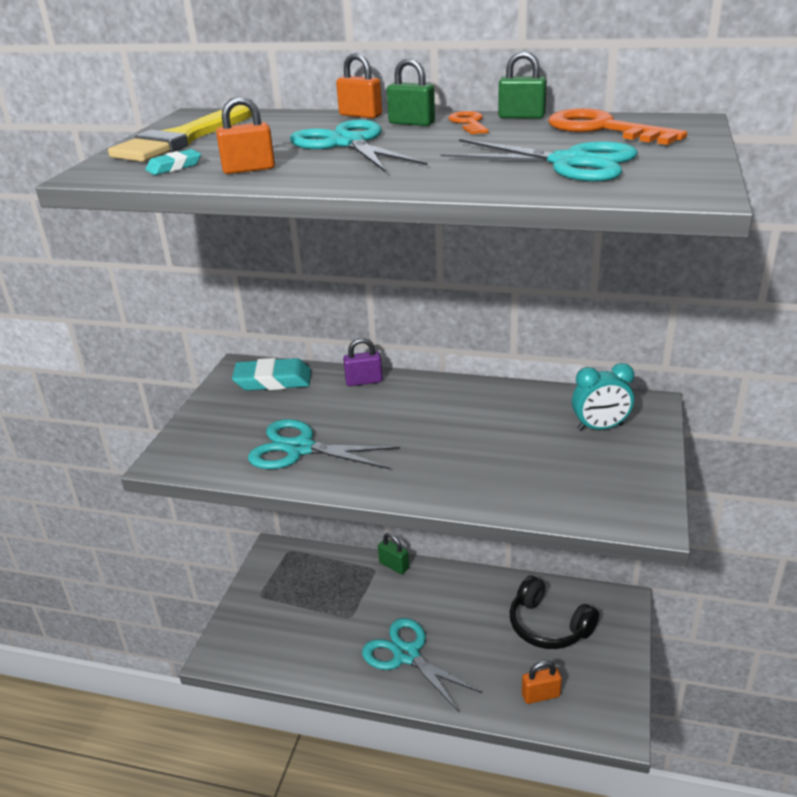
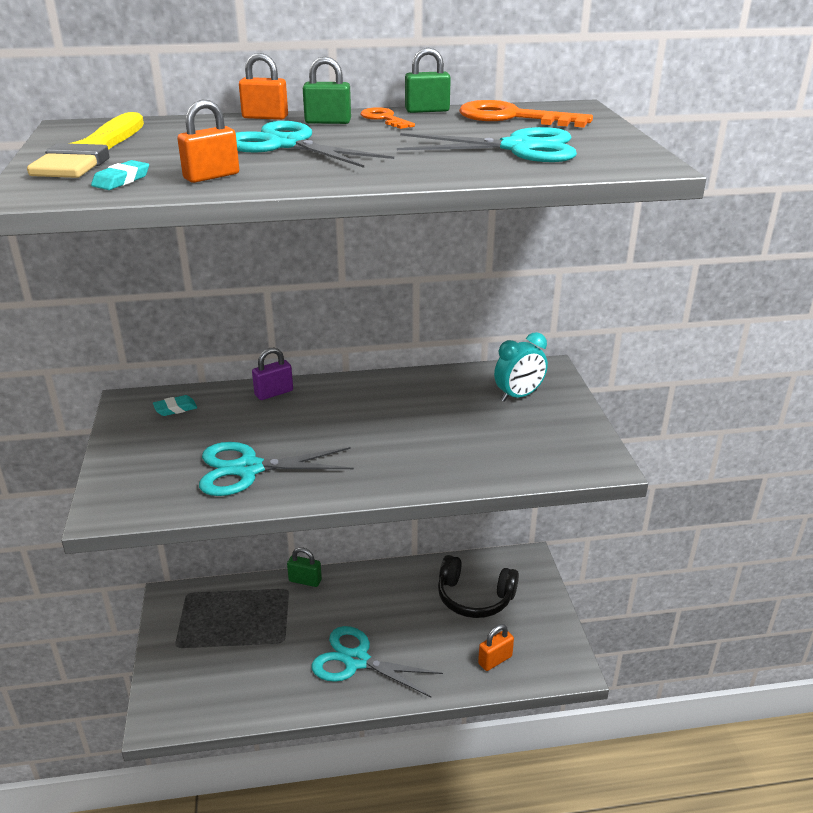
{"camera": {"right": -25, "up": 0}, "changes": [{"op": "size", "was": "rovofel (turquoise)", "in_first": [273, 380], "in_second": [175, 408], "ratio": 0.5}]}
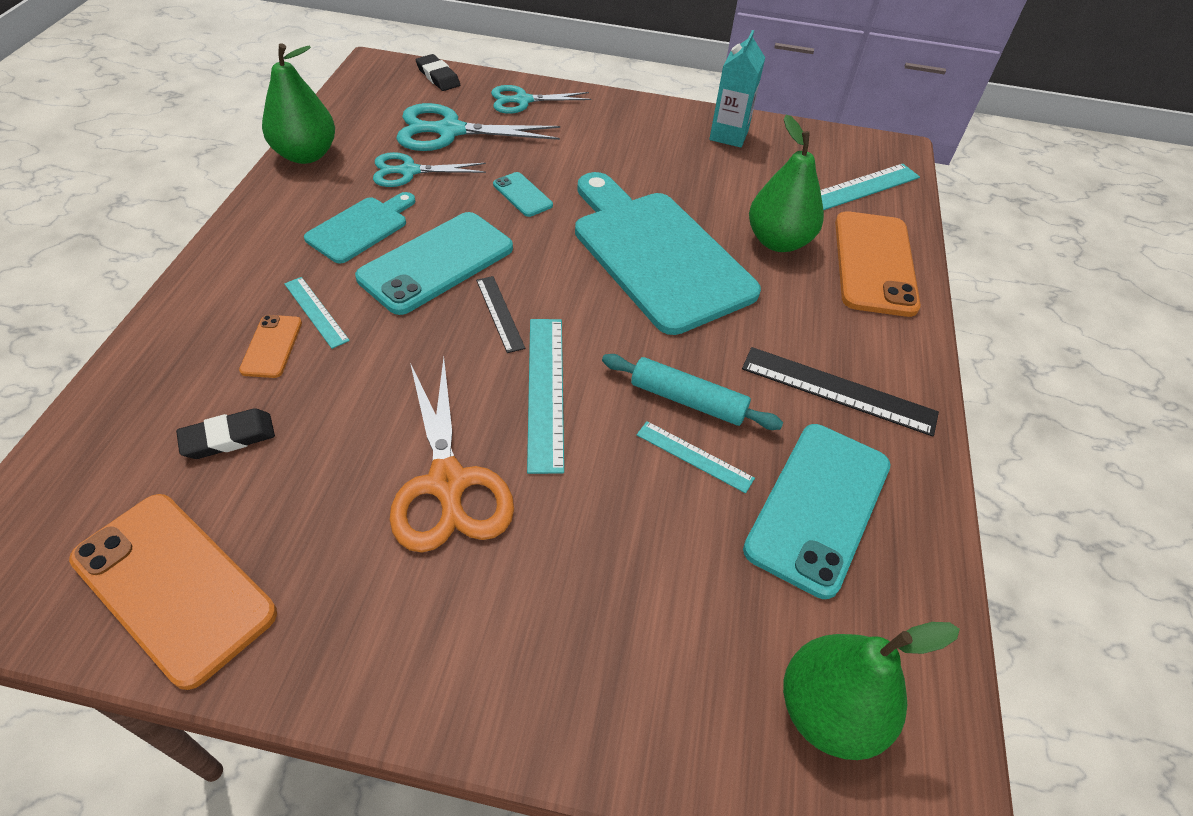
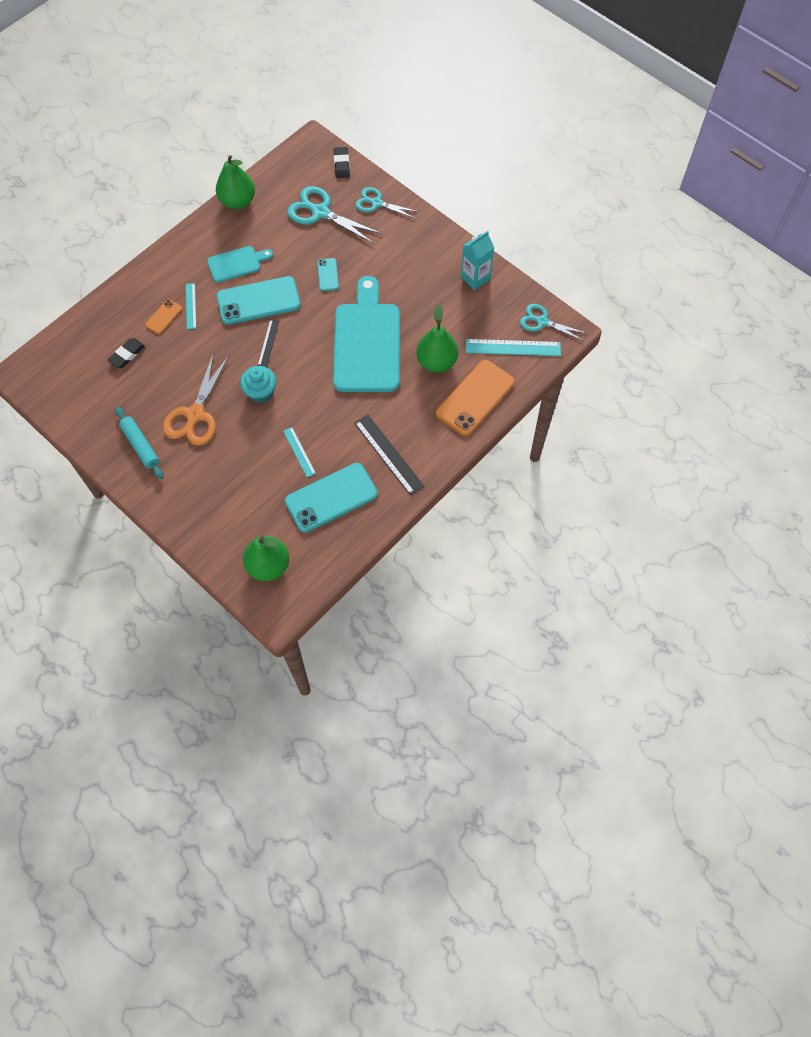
{"camera": {"right": 35, "up": 15}, "changes": [{"op": "missing", "was": "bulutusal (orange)", "in_first": [174, 586]}, {"op": "spun", "was": "rovofel (black)", "in_first": [228, 438], "in_second": [127, 354], "clockwise": -60}, {"op": "relocated", "was": "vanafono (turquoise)", "in_first": [409, 171], "in_second": [542, 322]}, {"op": "exchanged", "was": "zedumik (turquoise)", "now": "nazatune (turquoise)", "in_first": [545, 391], "in_second": [260, 392]}, {"op": "relocated", "was": "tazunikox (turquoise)", "in_first": [688, 400], "in_second": [140, 445]}]}
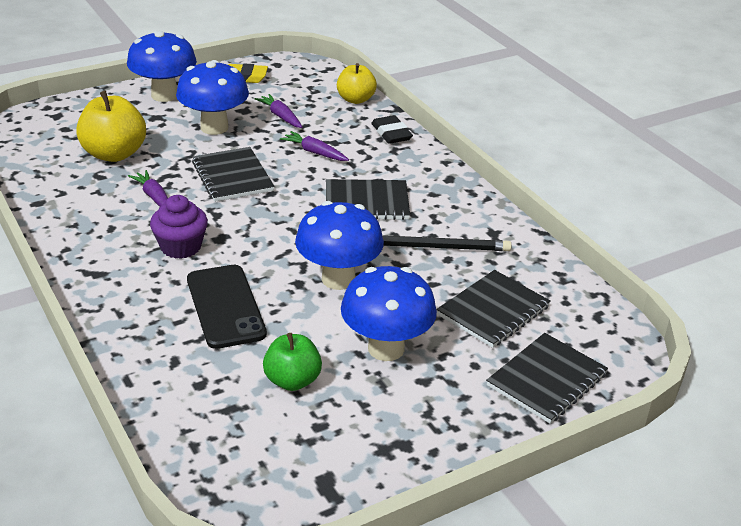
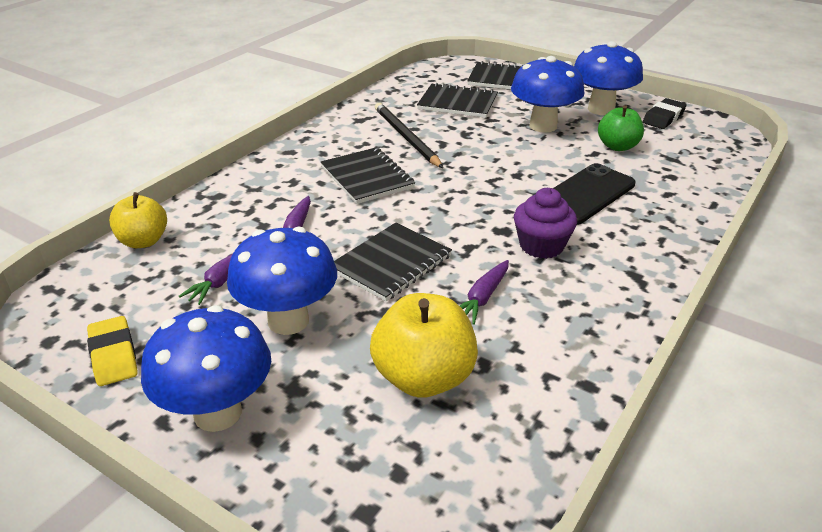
{"camera": {"right": -115, "up": 0}, "changes": [{"op": "relocated", "was": "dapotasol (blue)", "in_first": [338, 279], "in_second": [601, 109]}, {"op": "relocated", "was": "rovofel (black)", "in_first": [391, 133], "in_second": [663, 118]}]}
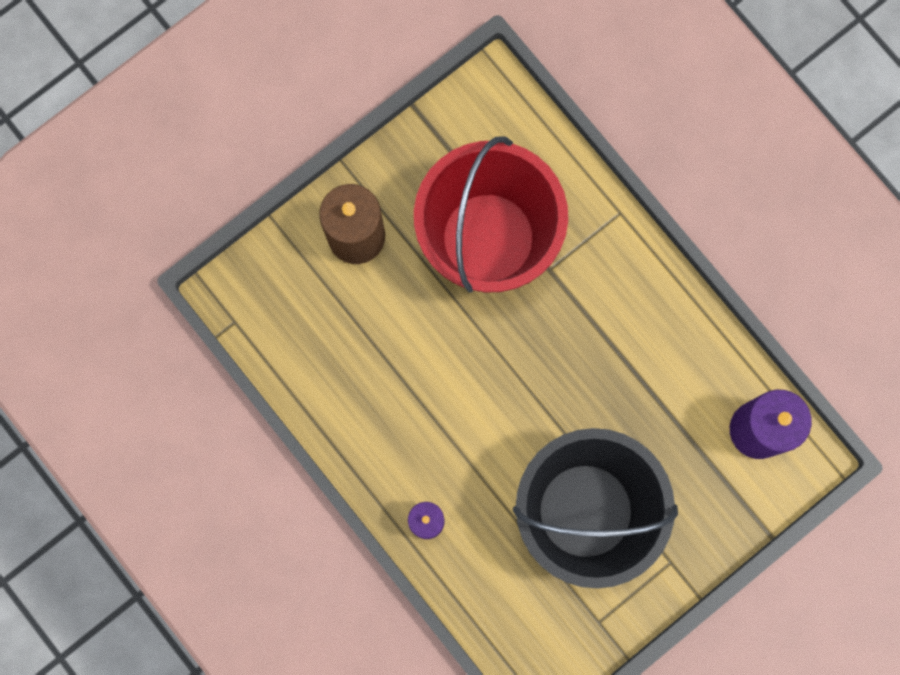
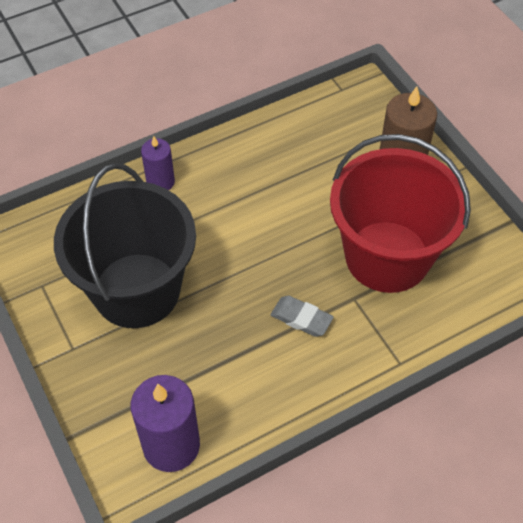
{"camera": {"right": 100, "up": -25}, "changes": [{"op": "appeared", "now": "rovofel (grey)", "in_second": [301, 319]}]}
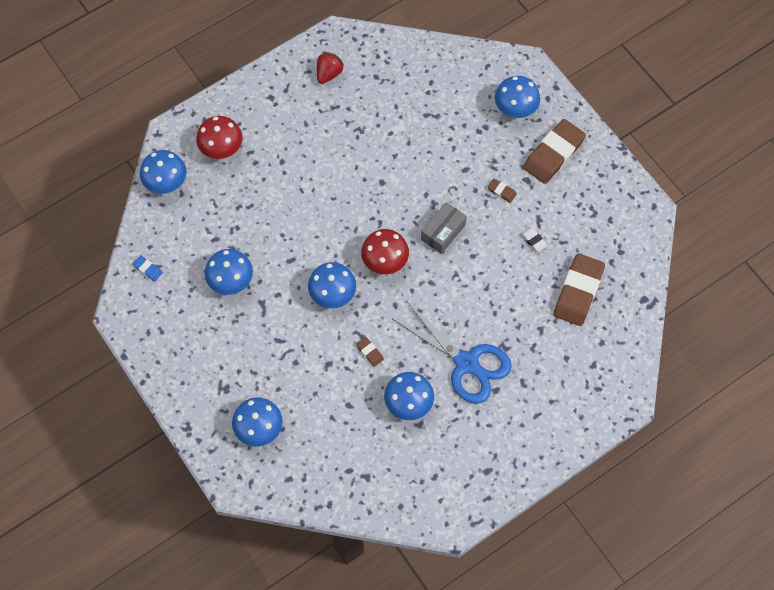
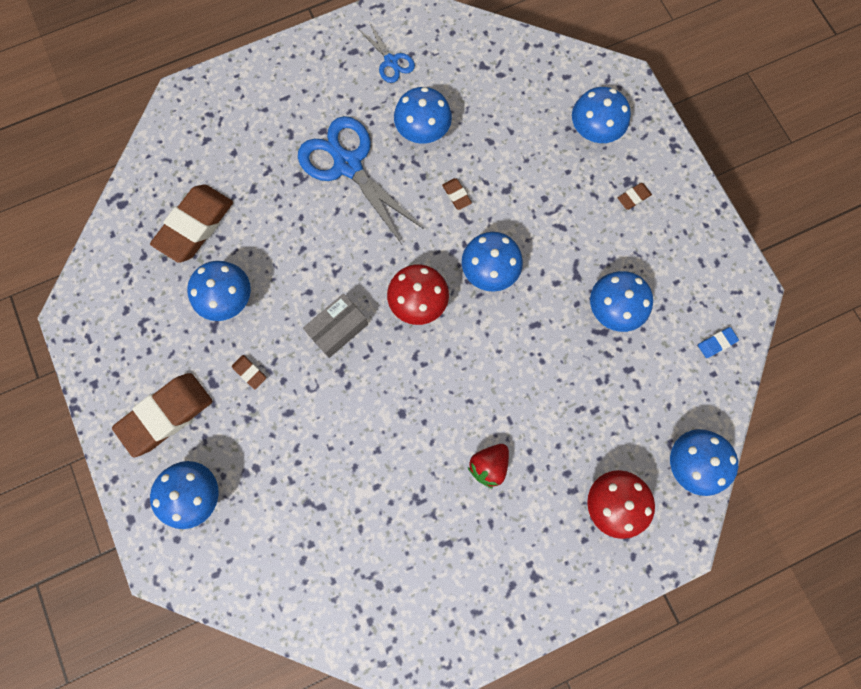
{"camera": {"right": -170, "up": 10}, "changes": [{"op": "spun", "was": "rovofel (blue)", "in_first": [148, 269], "in_second": [716, 343], "clockwise": -75}, {"op": "relocated", "was": "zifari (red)", "in_first": [329, 73], "in_second": [488, 465]}, {"op": "exchanged", "was": "rovofel (white)", "now": "dapotasol (blue)", "in_first": [533, 240], "in_second": [229, 299]}, {"op": "appeared", "now": "vanafono (blue)", "in_second": [391, 61]}, {"op": "appeared", "now": "rovofel (brown)", "in_second": [633, 197]}]}
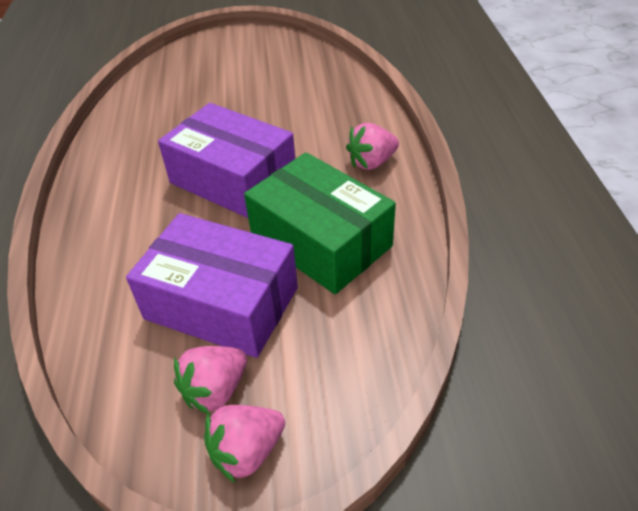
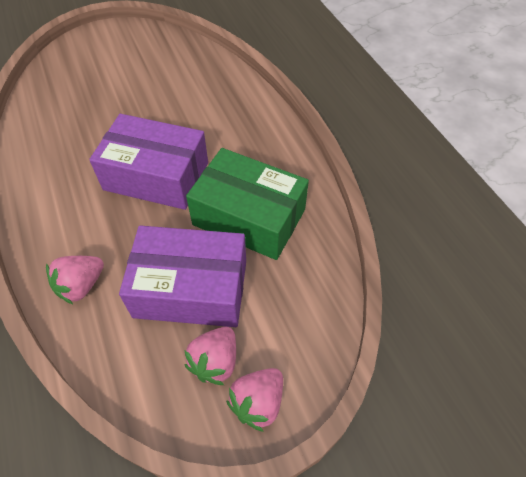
{"camera": {"right": -20, "up": 10}, "changes": [{"op": "relocated", "was": "zifari (pink)", "in_first": [372, 162], "in_second": [81, 286]}]}
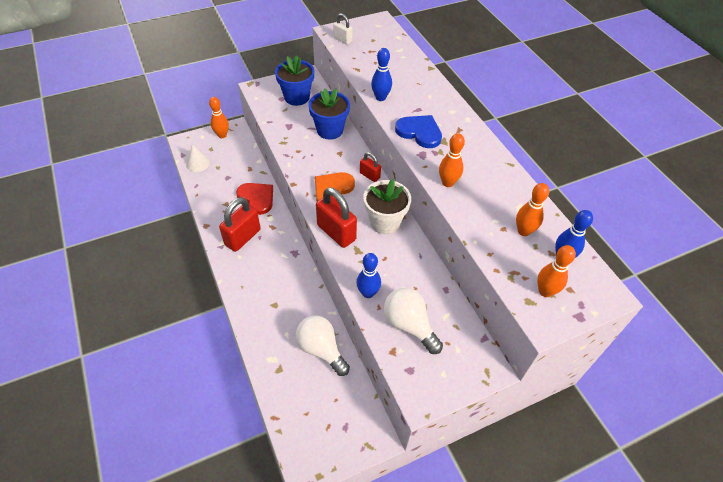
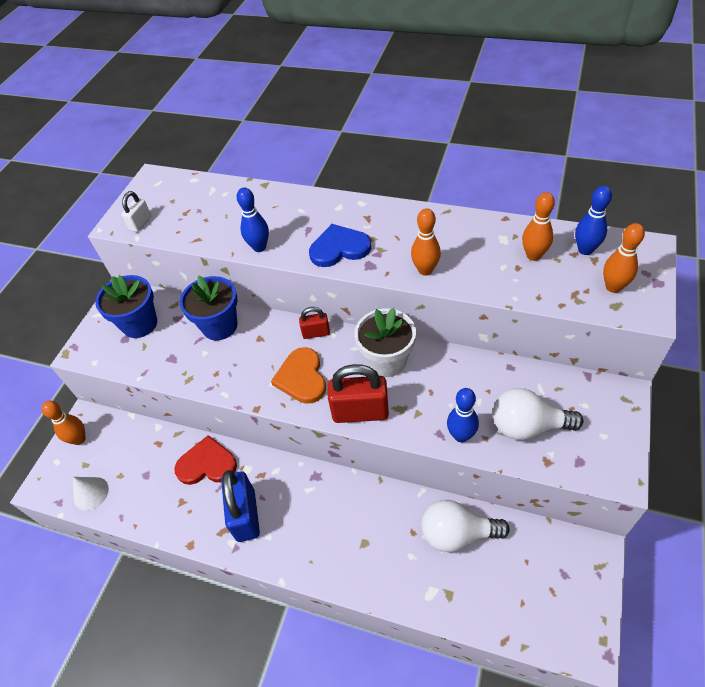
{"camera": {"right": -40, "up": 0}, "changes": [{"op": "colour", "was": "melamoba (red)", "now": "melamoba (blue)", "in_first": [243, 237], "in_second": [246, 515]}, {"op": "spun", "was": "melamoba (white)", "in_first": [343, 40], "in_second": [140, 223], "clockwise": -60}]}
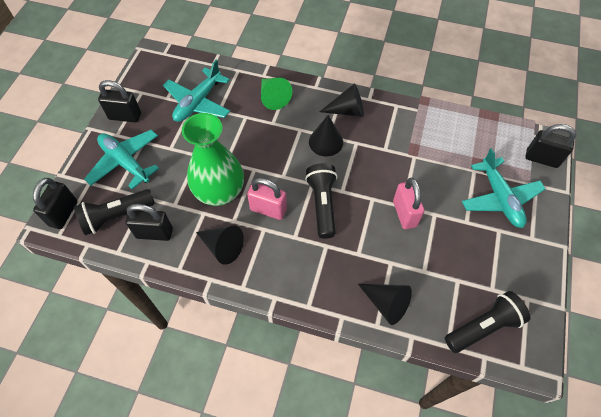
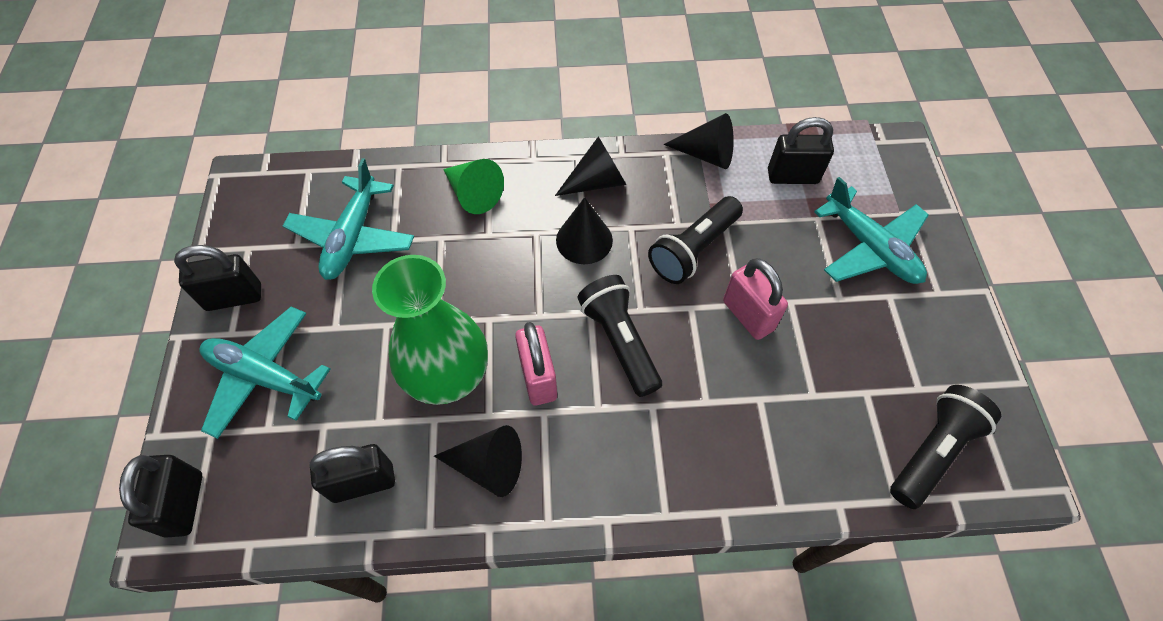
{"camera": {"right": -20, "up": 0}, "changes": [{"op": "relocated", "was": "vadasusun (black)", "in_first": [116, 216], "in_second": [693, 249]}, {"op": "spun", "was": "melamoba (pink)", "in_first": [268, 209], "in_second": [538, 378], "clockwise": 75}, {"op": "relocated", "was": "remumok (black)", "in_first": [386, 304], "in_second": [706, 154]}, {"op": "relocated", "was": "melamoba (black)", "in_first": [541, 159], "in_second": [792, 176]}]}
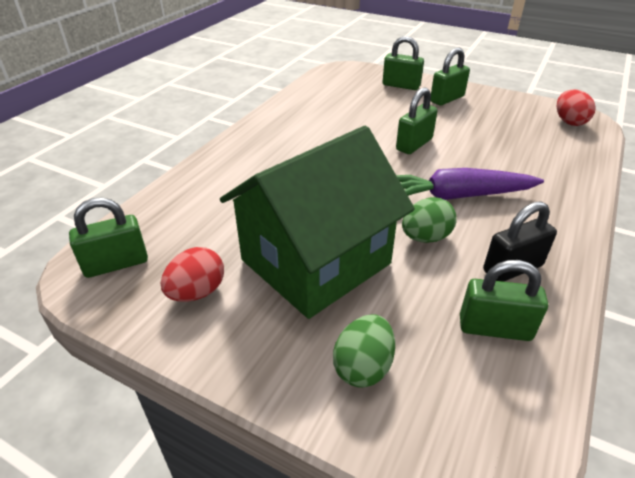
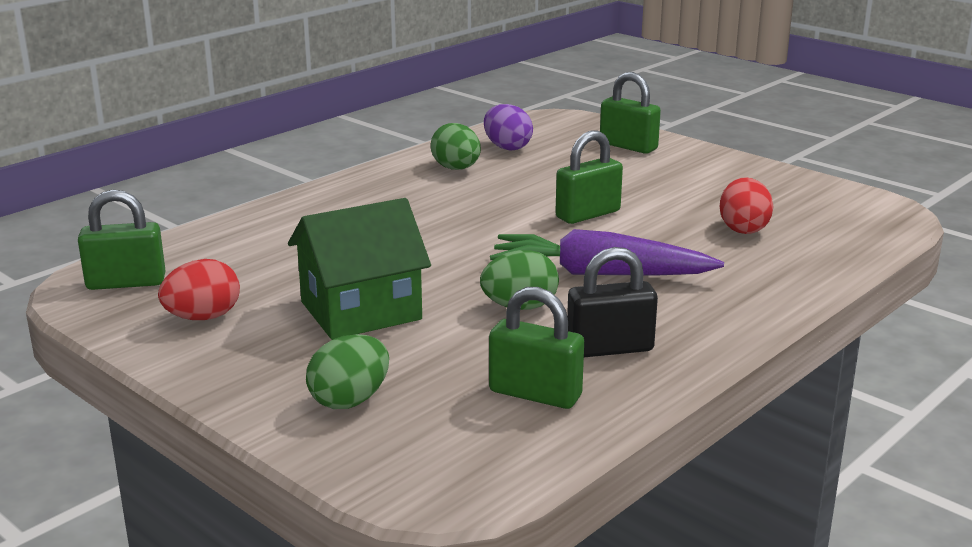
{"camera": {"right": 15, "up": -15}, "changes": [{"op": "size", "was": "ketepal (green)", "in_first": [316, 262], "in_second": [361, 310], "ratio": 0.67}, {"op": "missing", "was": "melamoba (green)", "in_first": [447, 99]}, {"op": "relocated", "was": "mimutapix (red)", "in_first": [569, 122], "in_second": [743, 229]}, {"op": "appeared", "now": "mimutapix (green)", "in_second": [456, 169]}, {"op": "appeared", "now": "mimutapix (purple)", "in_second": [507, 147]}]}
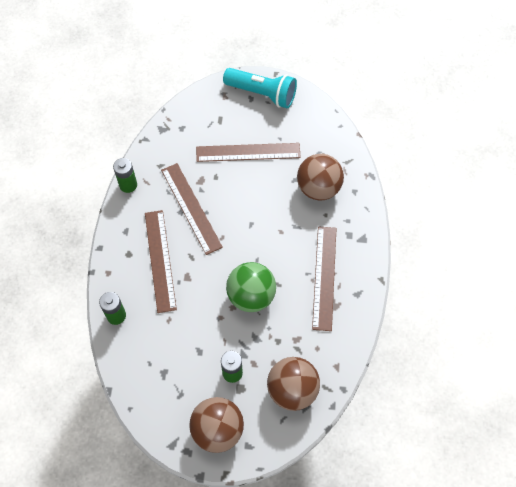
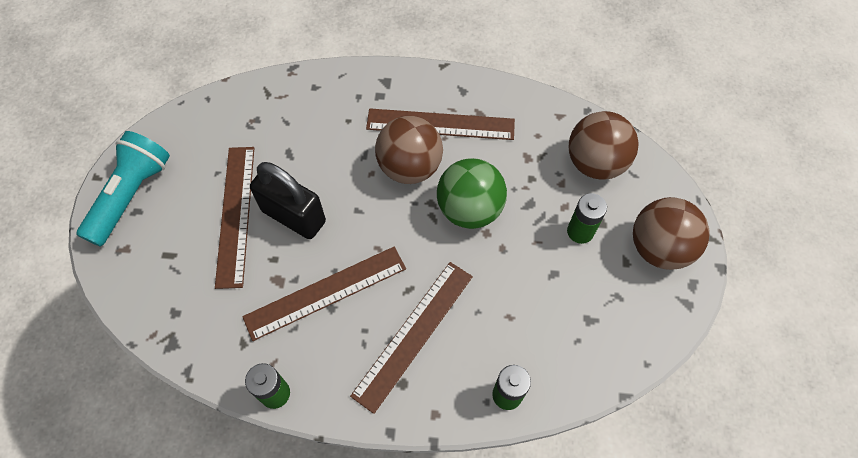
{"camera": {"right": -90, "up": 0}, "changes": [{"op": "spun", "was": "zedumik (brown)", "in_first": [160, 260], "in_second": [414, 334], "clockwise": -45}, {"op": "relocated", "was": "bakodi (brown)", "in_first": [318, 188], "in_second": [410, 167]}, {"op": "appeared", "now": "melamoba (black)", "in_second": [294, 216]}]}
